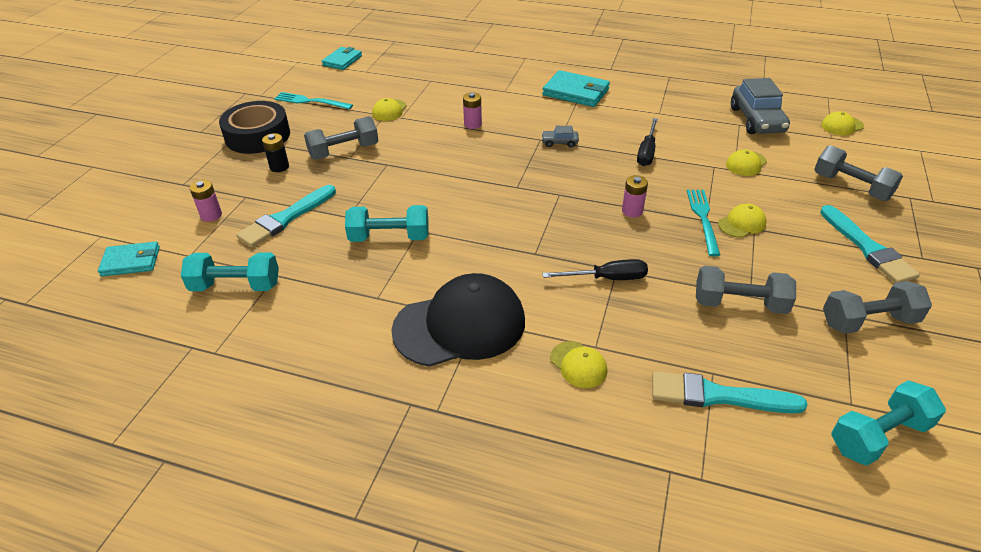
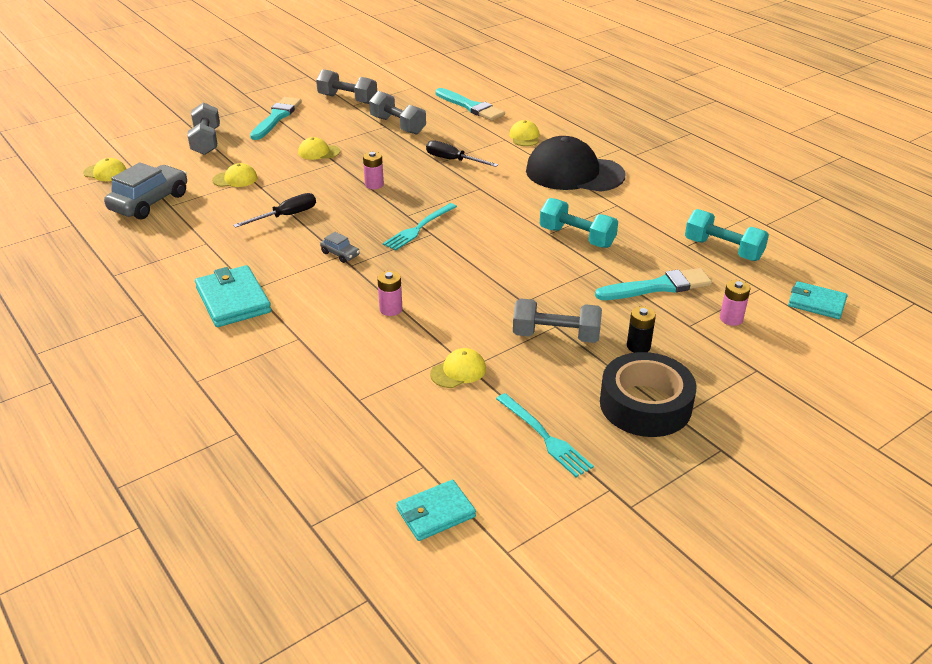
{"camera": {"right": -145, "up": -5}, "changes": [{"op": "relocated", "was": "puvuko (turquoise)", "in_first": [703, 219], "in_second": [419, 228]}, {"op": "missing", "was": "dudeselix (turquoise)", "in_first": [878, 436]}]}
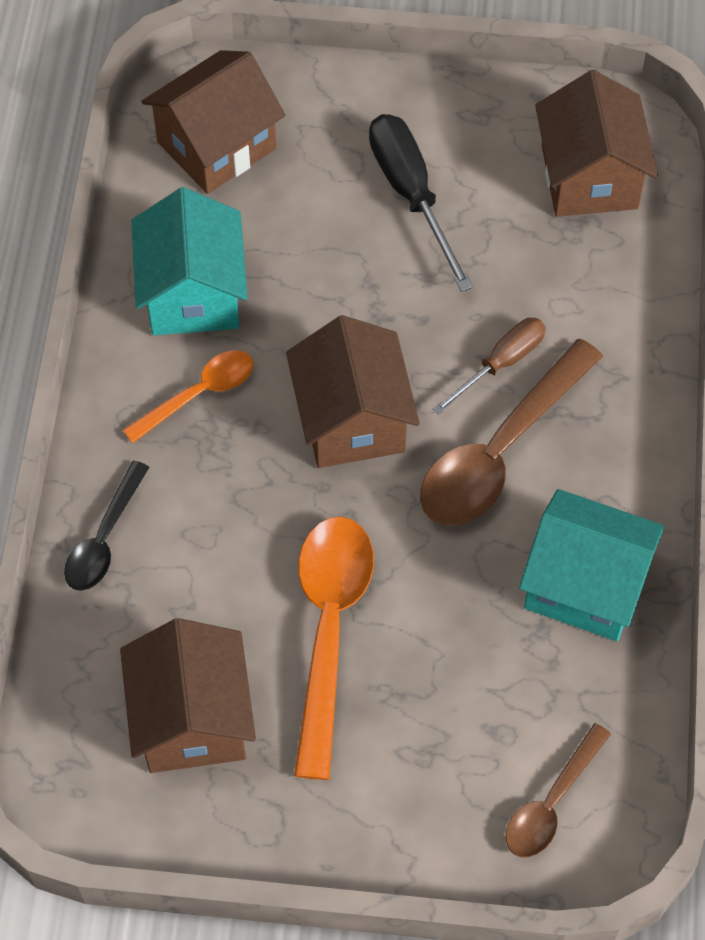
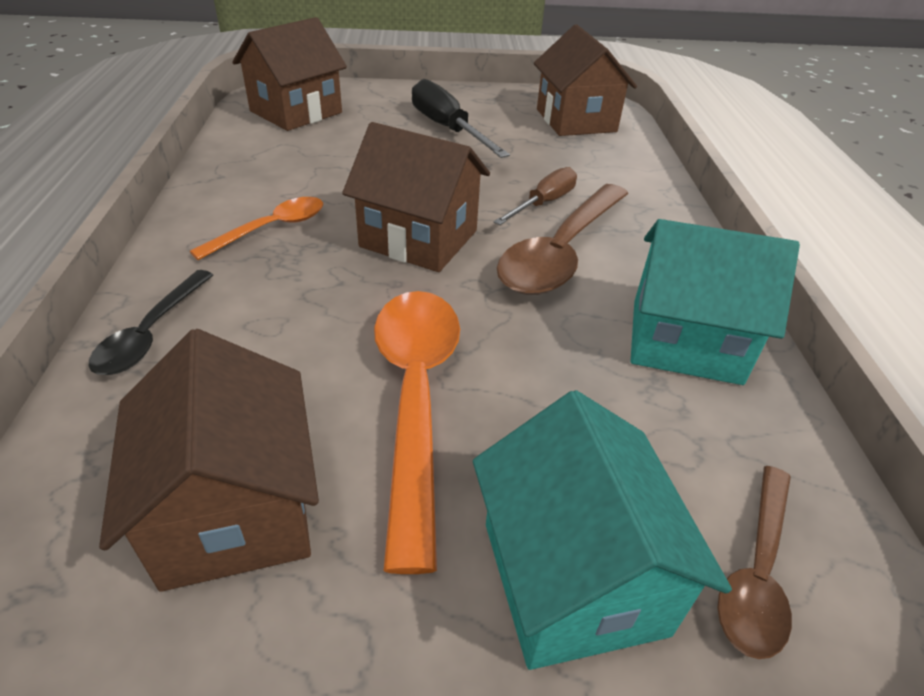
{"camera": {"right": -10, "up": -20}, "changes": [{"op": "relocated", "was": "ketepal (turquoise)", "in_first": [193, 293], "in_second": [573, 577]}, {"op": "spun", "was": "ketepal (brown)", "in_first": [352, 419], "in_second": [418, 238], "clockwise": -45}]}
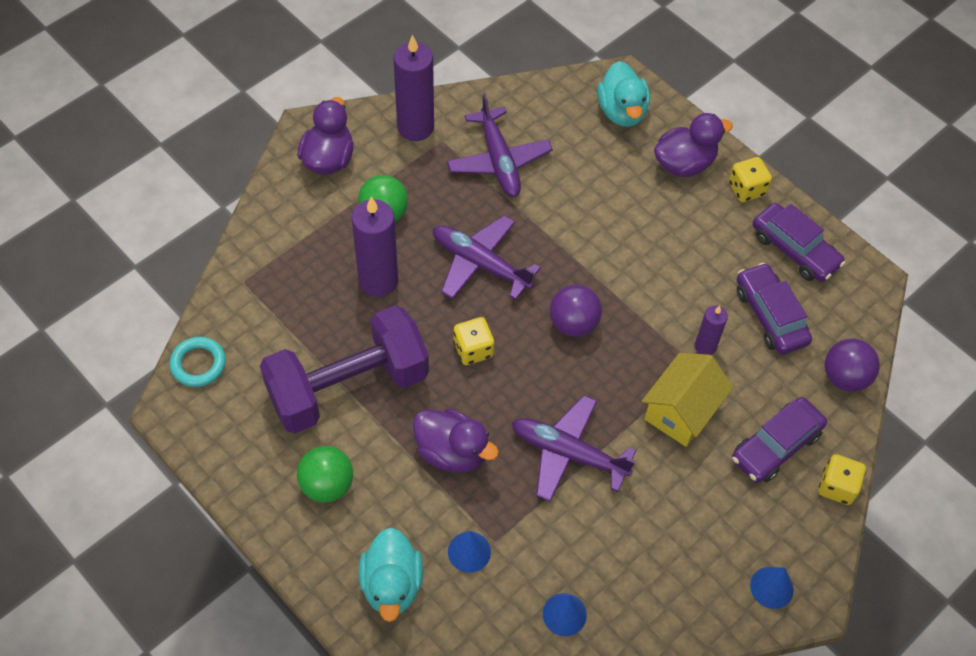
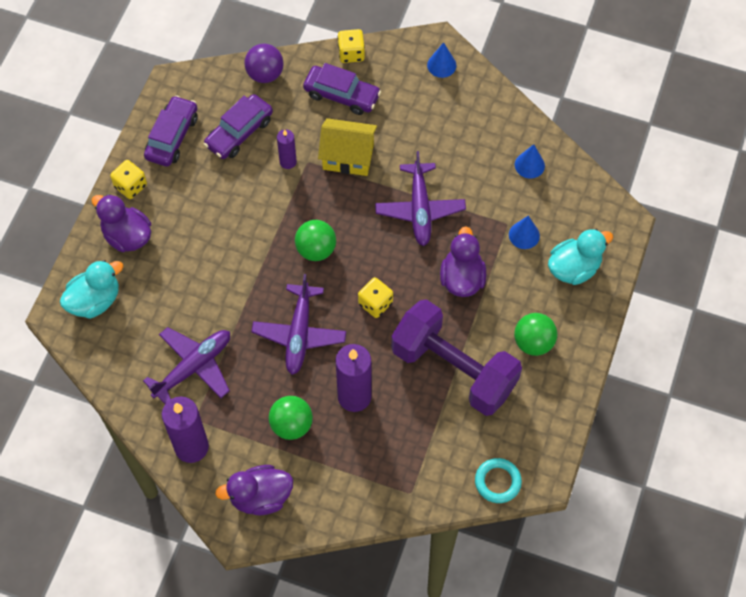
{"camera": {"right": -115, "up": 5}, "changes": [{"op": "colour", "was": "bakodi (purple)", "now": "bakodi (green)", "in_first": [573, 323], "in_second": [316, 249]}]}
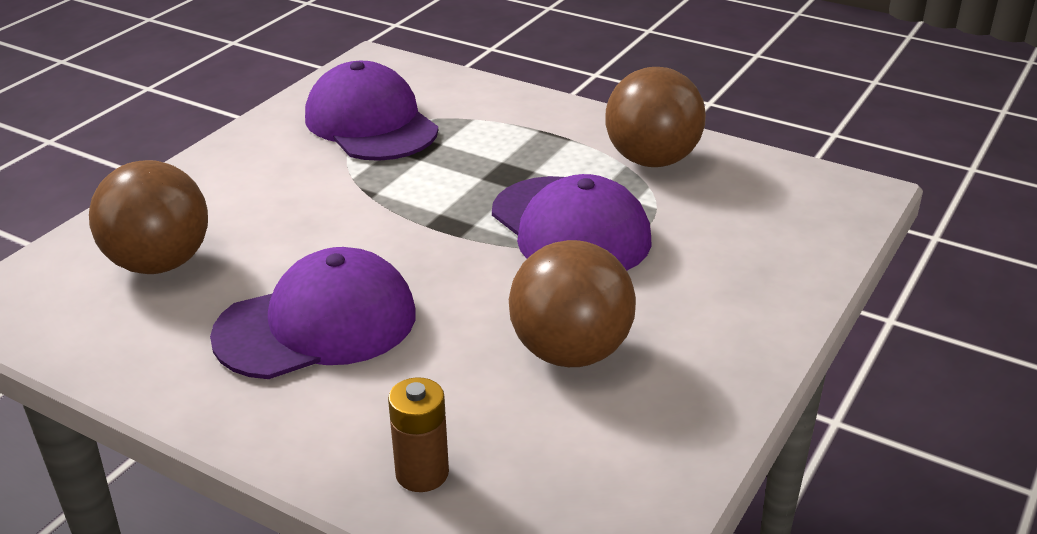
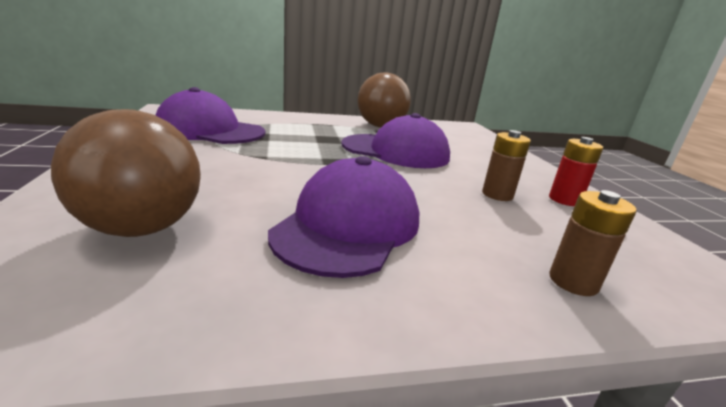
{"camera": {"right": -45, "up": -10}, "changes": [{"op": "exchanged", "was": "bakodi (brown)", "now": "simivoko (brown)", "in_first": [570, 352], "in_second": [497, 195]}, {"op": "appeared", "now": "simivoko (red)", "in_second": [564, 200]}]}
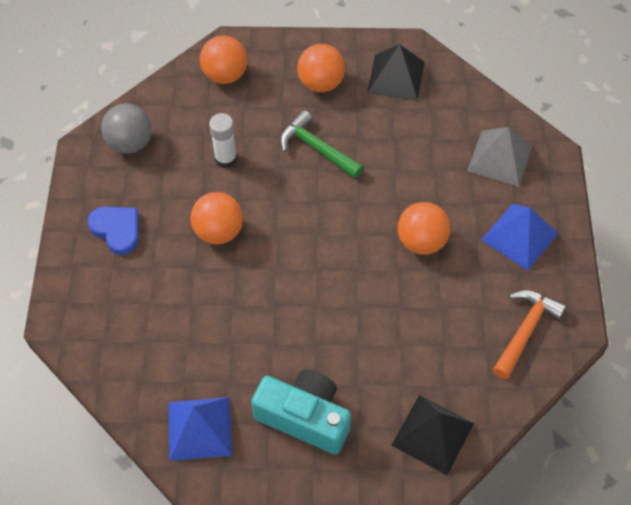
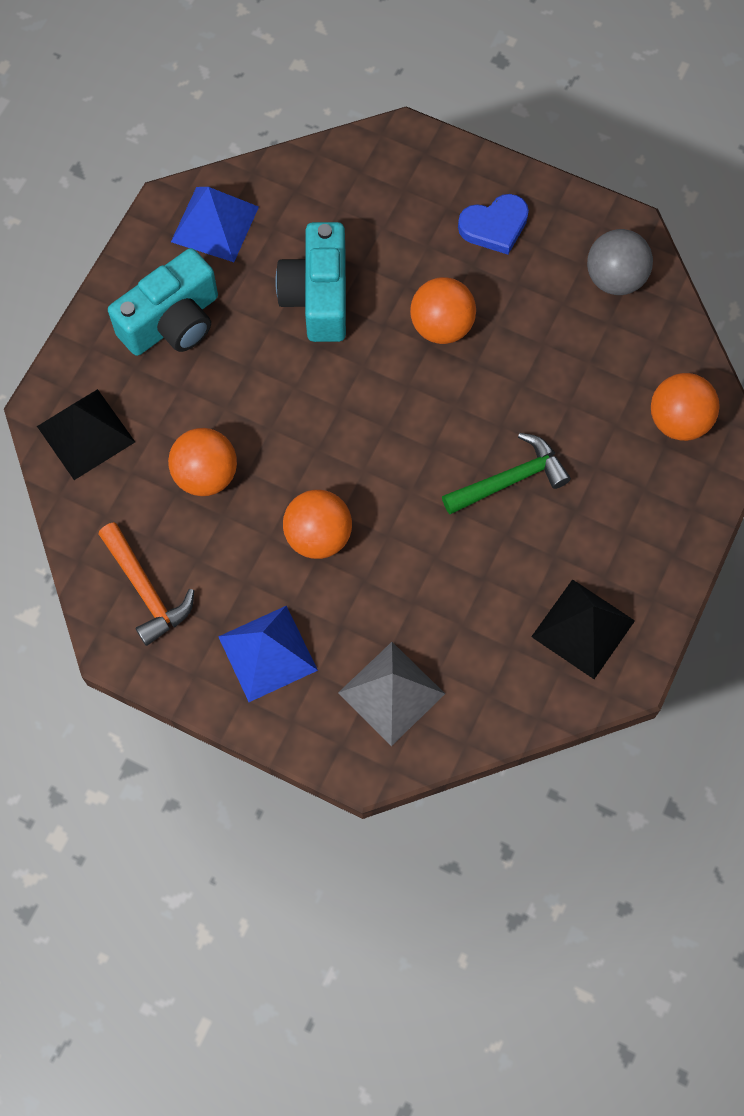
{"camera": {"right": 115, "up": 10}, "changes": [{"op": "missing", "was": "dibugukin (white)", "in_first": [225, 158]}, {"op": "relocated", "was": "bakodi (orange)", "in_first": [321, 83], "in_second": [206, 475]}, {"op": "appeared", "now": "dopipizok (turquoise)", "in_second": [318, 296]}]}
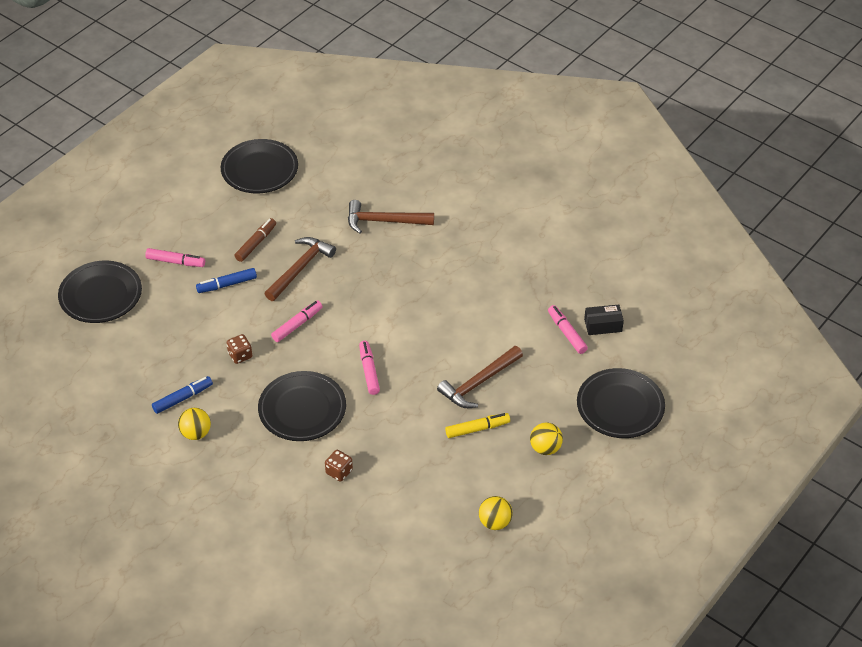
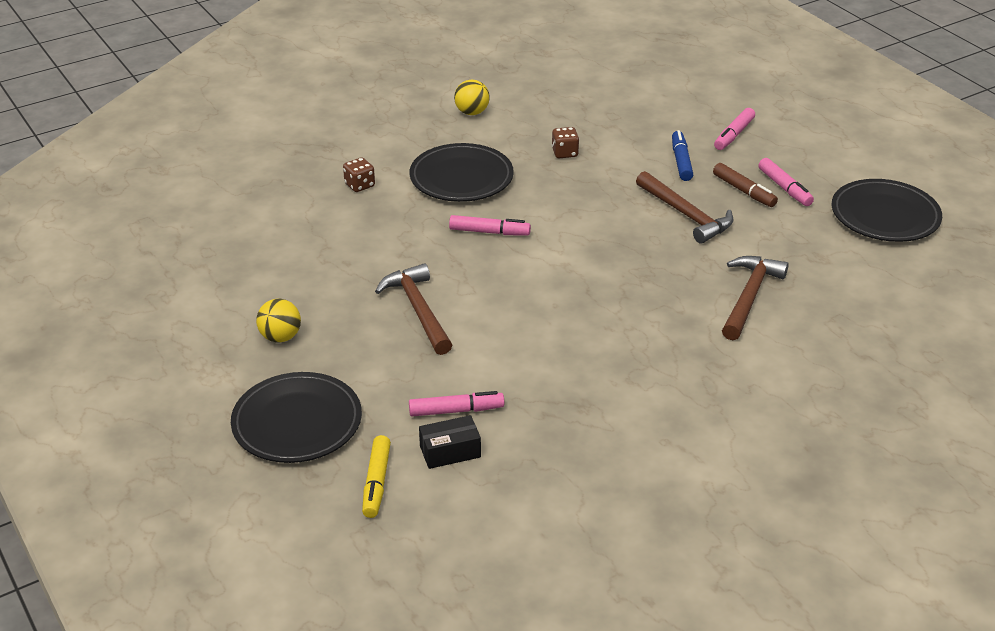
{"camera": {"right": 110, "up": -10}, "changes": [{"op": "missing", "was": "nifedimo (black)", "in_first": [101, 295]}, {"op": "missing", "was": "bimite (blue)", "in_first": [183, 398]}, {"op": "relocated", "was": "bimite (pink)", "in_first": [297, 325], "in_second": [784, 188]}, {"op": "relocated", "was": "bimite (yellow)", "in_first": [477, 429], "in_second": [376, 482]}, {"op": "missing", "was": "bakodi (yellow)", "in_first": [495, 522]}, {"op": "spun", "was": "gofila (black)", "in_first": [603, 325], "in_second": [450, 451], "clockwise": 60}]}
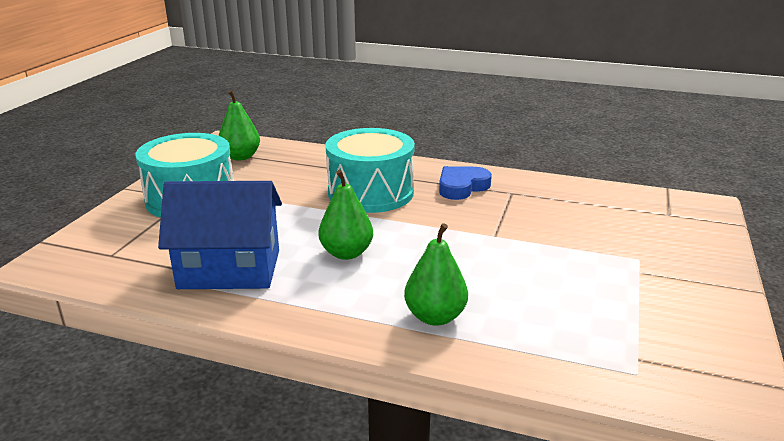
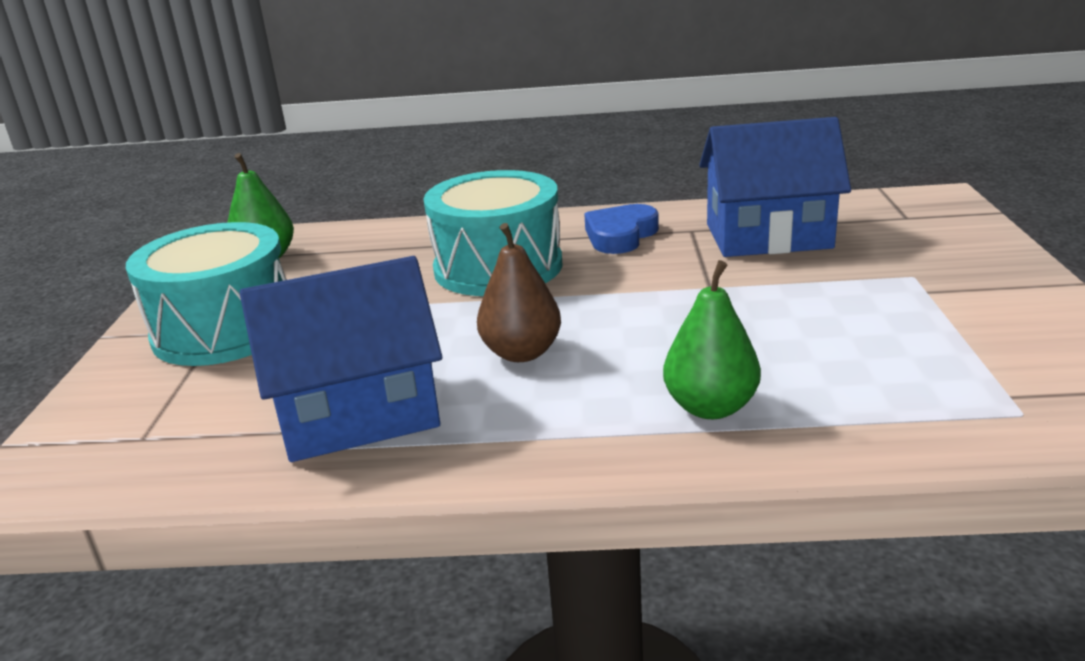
{"camera": {"right": -15, "up": 0}, "changes": [{"op": "colour", "was": "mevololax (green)", "now": "mevololax (brown)", "in_first": [346, 253], "in_second": [521, 353]}, {"op": "appeared", "now": "ketepal (blue)", "in_second": [768, 236]}]}
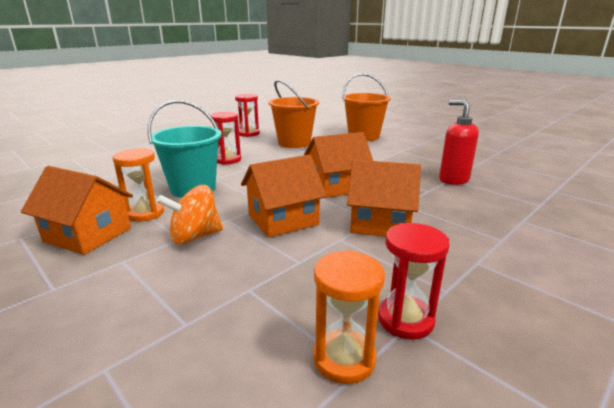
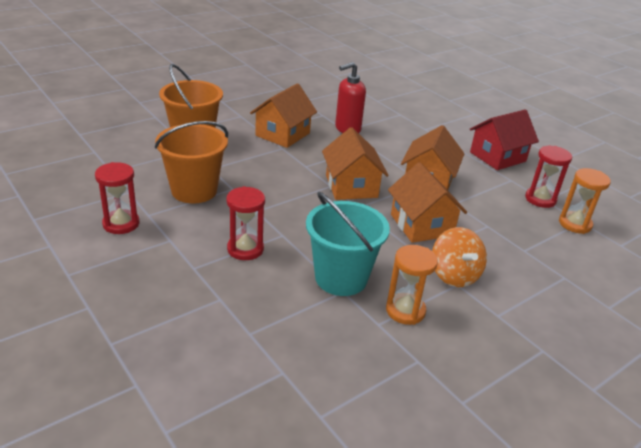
{"camera": {"right": -85, "up": 10}, "changes": [{"op": "relocated", "was": "ketepal (orange)", "in_first": [88, 235], "in_second": [283, 134]}, {"op": "appeared", "now": "ketepal (red)", "in_second": [497, 157]}]}
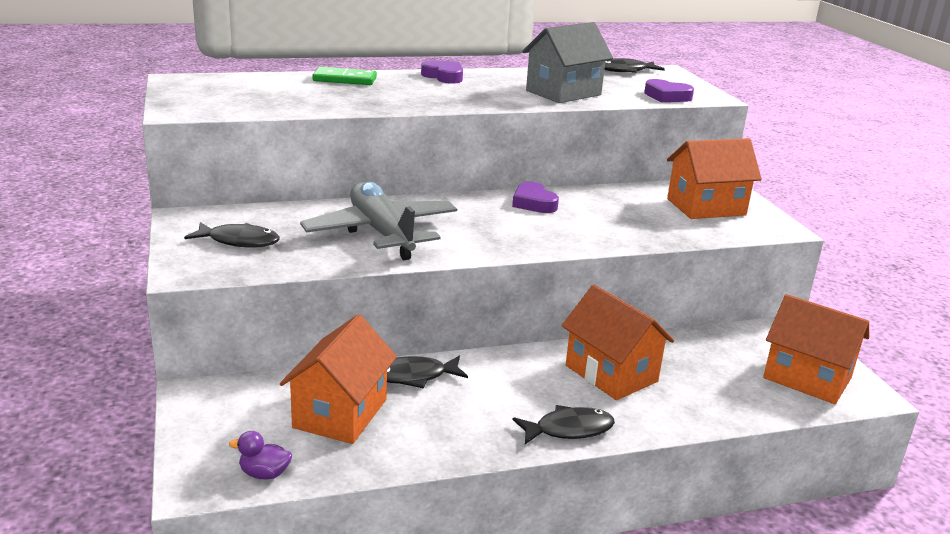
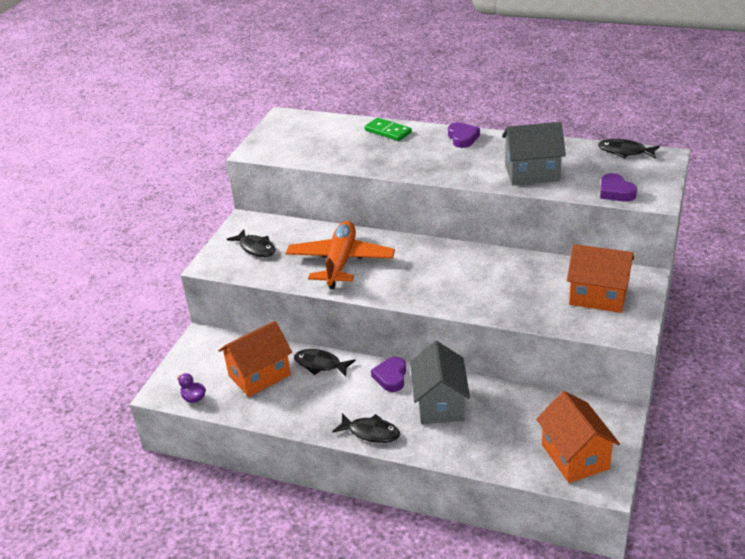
{"camera": {"right": 40, "up": 10}, "changes": [{"op": "colour", "was": "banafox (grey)", "now": "banafox (orange)", "in_first": [381, 233], "in_second": [340, 262]}, {"op": "relocated", "was": "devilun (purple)", "in_first": [533, 203], "in_second": [391, 377]}, {"op": "colour", "was": "ketepal (orange)", "now": "ketepal (grey)", "in_first": [611, 373], "in_second": [440, 404]}]}
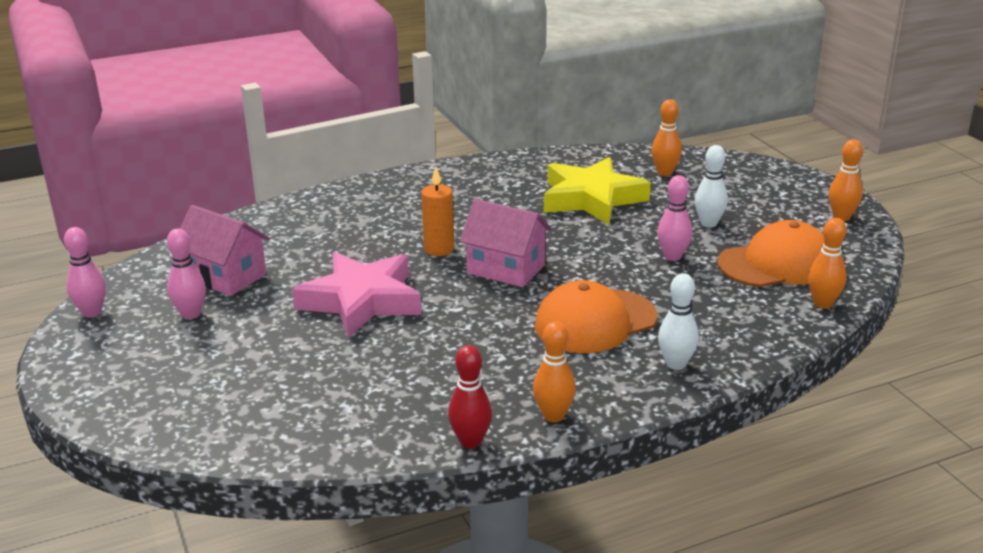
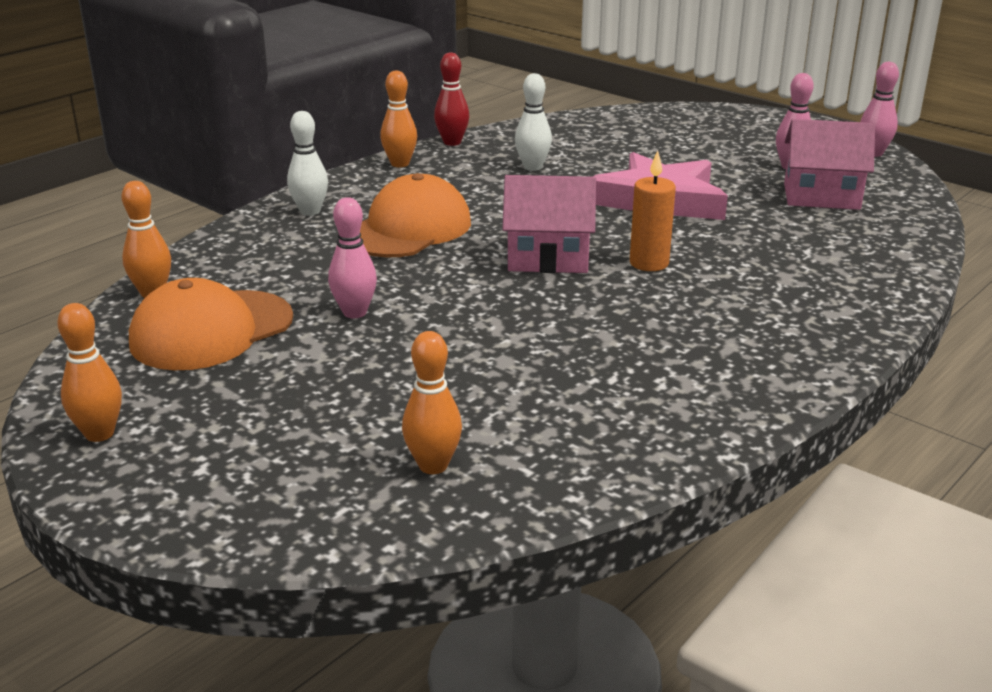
{"camera": {"right": 155, "up": 0}, "changes": [{"op": "missing", "was": "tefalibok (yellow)", "in_first": [592, 198]}, {"op": "relocated", "was": "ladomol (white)", "in_first": [709, 223], "in_second": [532, 167]}]}
